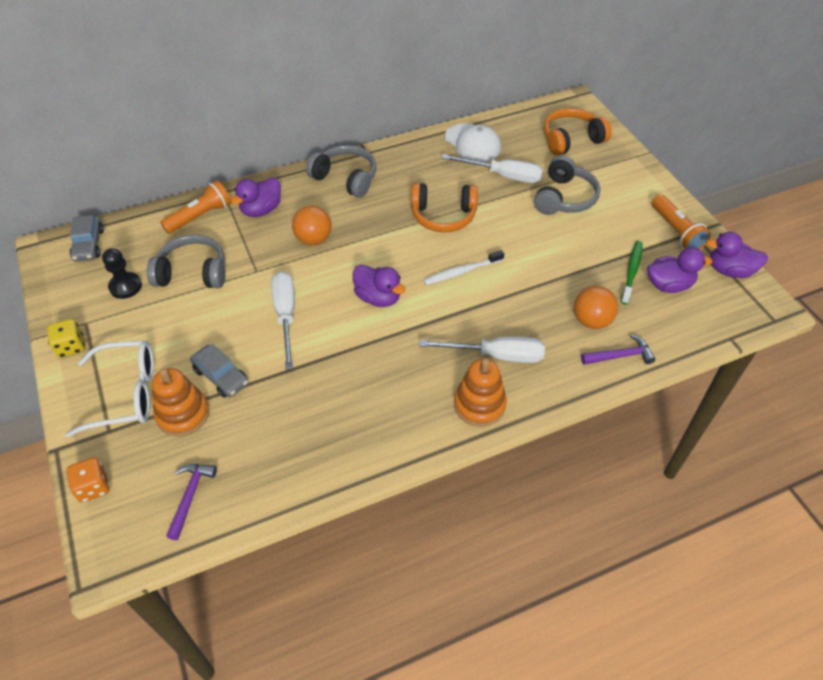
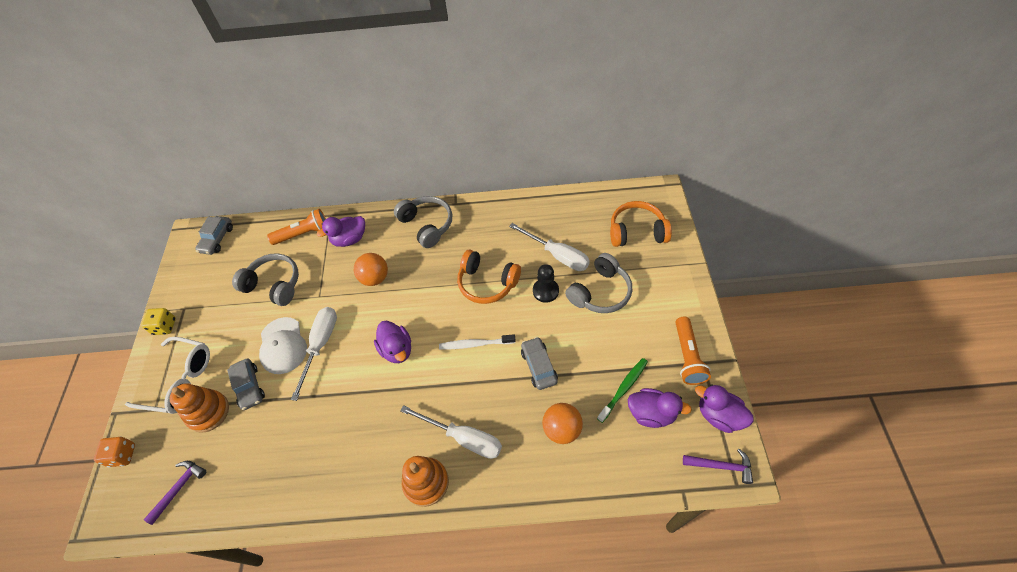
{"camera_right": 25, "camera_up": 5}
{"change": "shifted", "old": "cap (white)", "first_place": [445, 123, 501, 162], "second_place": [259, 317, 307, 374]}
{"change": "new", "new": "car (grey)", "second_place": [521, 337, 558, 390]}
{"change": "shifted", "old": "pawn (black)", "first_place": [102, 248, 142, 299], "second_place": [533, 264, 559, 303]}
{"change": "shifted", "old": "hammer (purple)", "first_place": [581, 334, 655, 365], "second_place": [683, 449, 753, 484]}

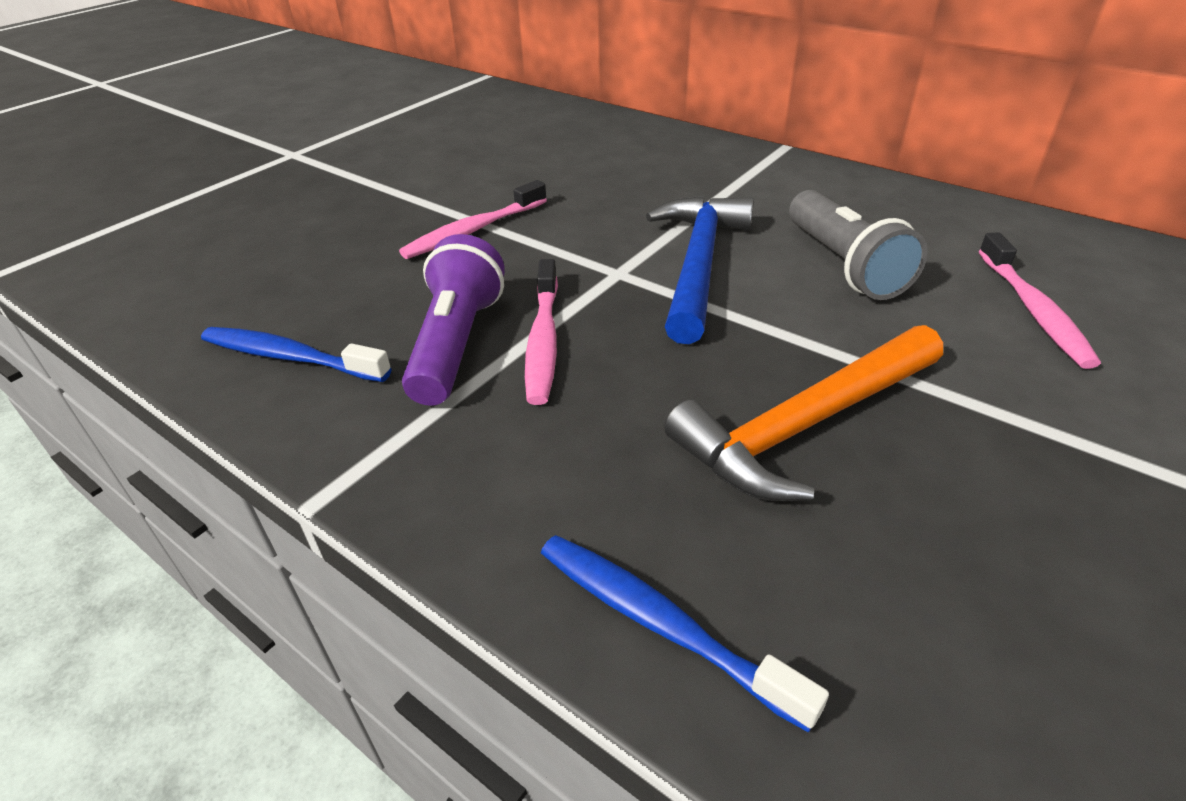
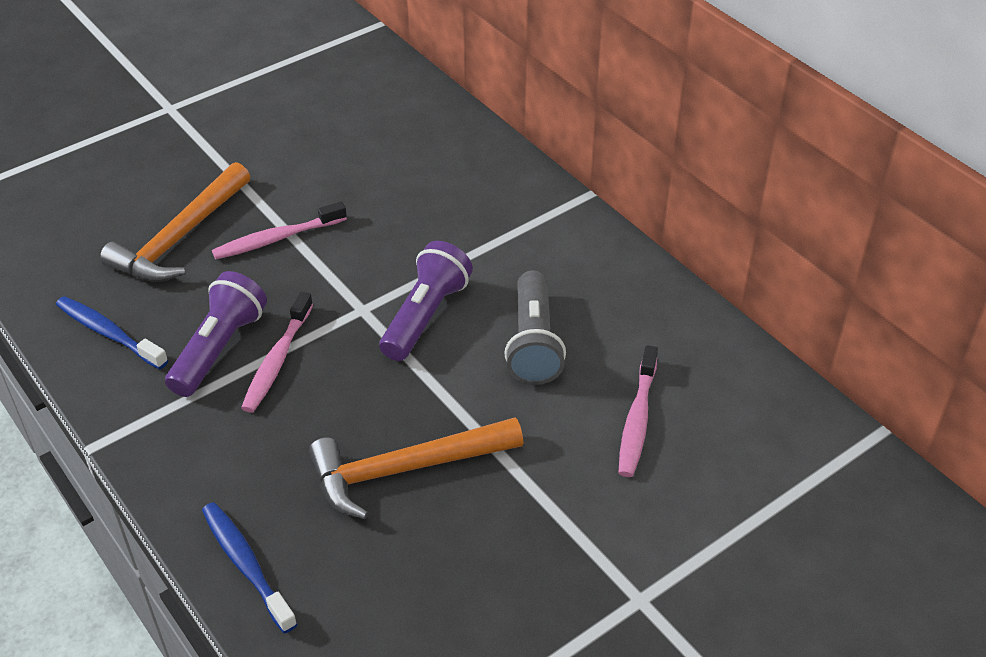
{"camera_right": 15, "camera_up": 5}
{"change": "new", "new": "hammer (orange)", "second_place": [100, 162, 250, 282]}
{"change": "swapped", "old": "hammer (blue)", "new": "flashlight (purple)", "first_place": [646, 196, 754, 344], "second_place": [380, 241, 473, 361]}

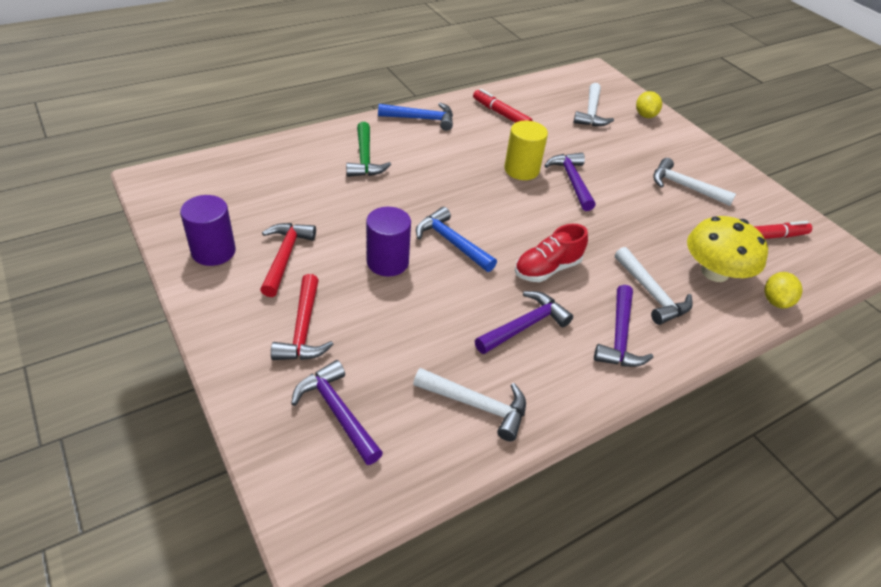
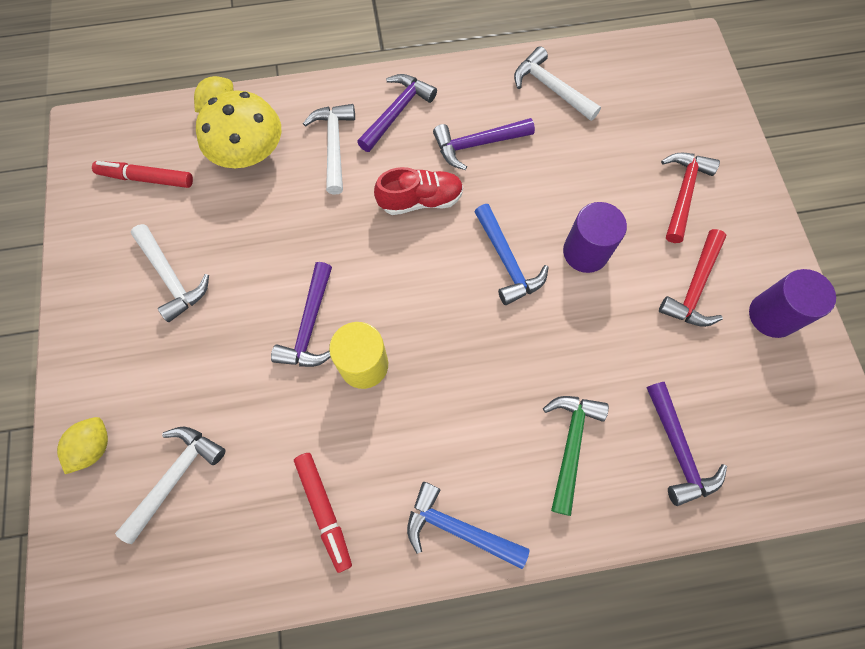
{"camera_right": -155, "camera_up": 25}
{"change": "shifted", "old": "hammer (purple)", "first_place": [291, 360, 383, 465], "second_place": [647, 382, 727, 506]}

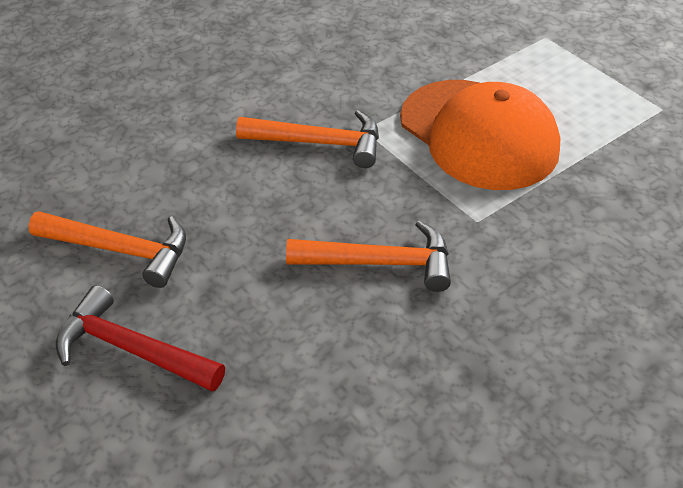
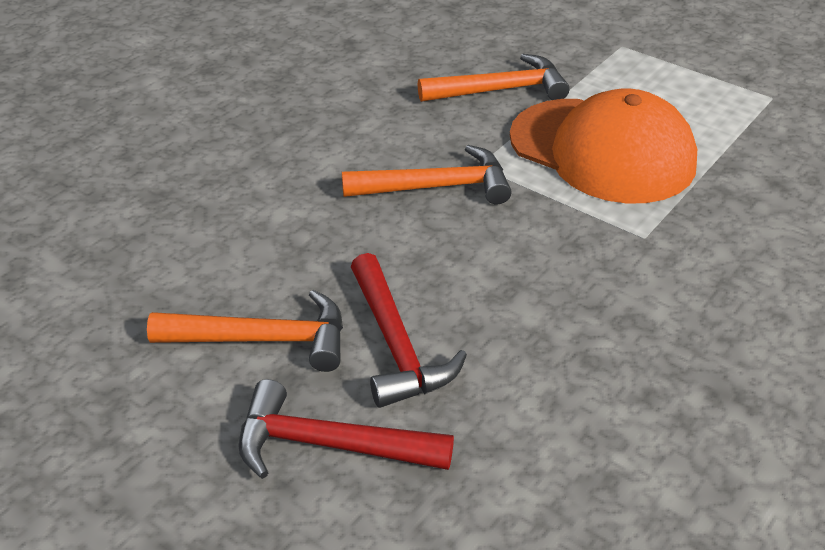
{"camera_right": -15, "camera_up": -5}
{"change": "new", "new": "hammer (red)", "second_place": [351, 253, 467, 408]}
{"change": "shifted", "old": "hammer (orange)", "first_place": [286, 220, 451, 292], "second_place": [418, 54, 570, 102]}

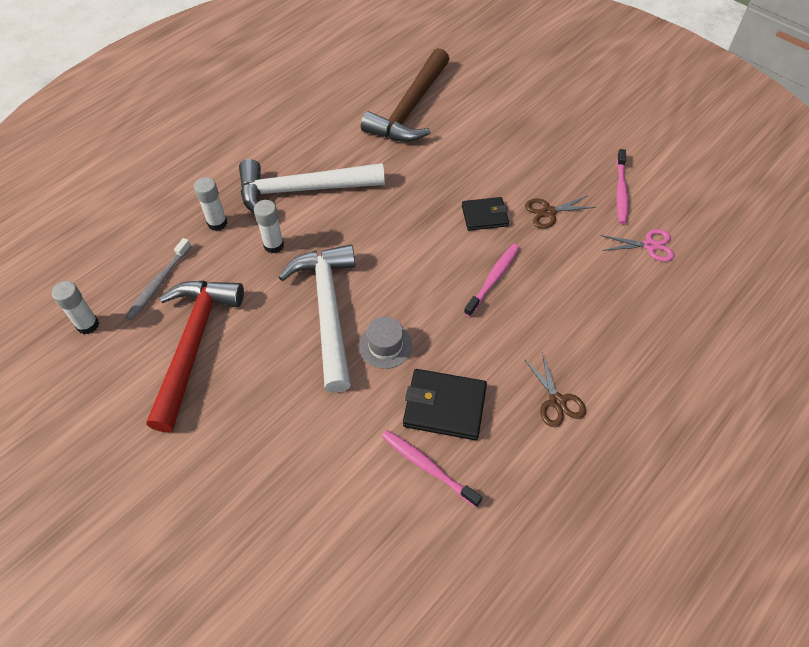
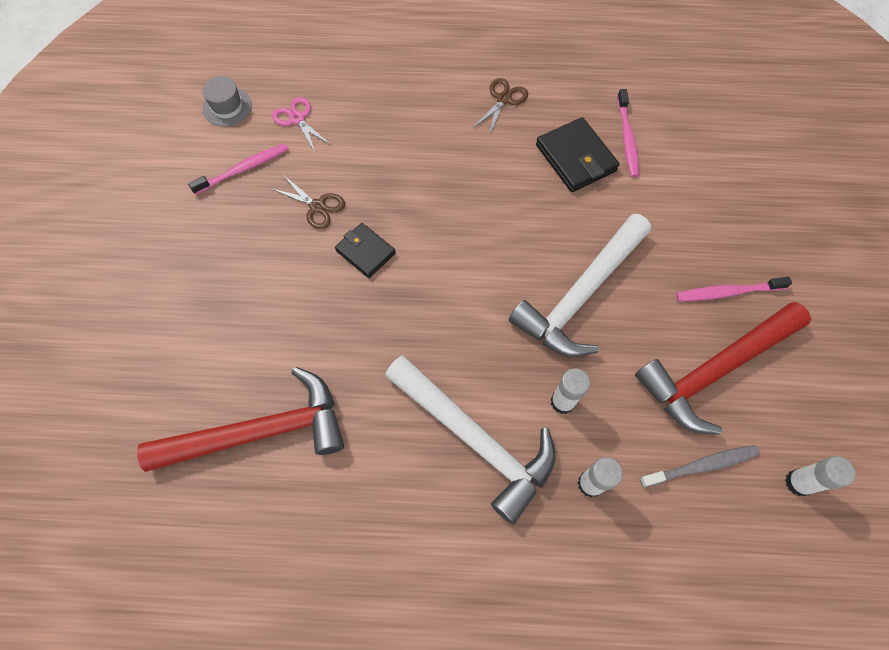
{"camera_right": -130, "camera_up": 10}
{"change": "repainted", "old": "hammer (brown)", "new": "hammer (red)", "first_place": [361, 48, 450, 142], "second_place": [137, 367, 344, 472]}
{"change": "shifted", "old": "hat (grey)", "first_place": [359, 317, 412, 369], "second_place": [203, 76, 252, 126]}
{"change": "shifted", "old": "toothbrush (pink)", "first_place": [464, 244, 520, 317], "second_place": [676, 277, 792, 301]}

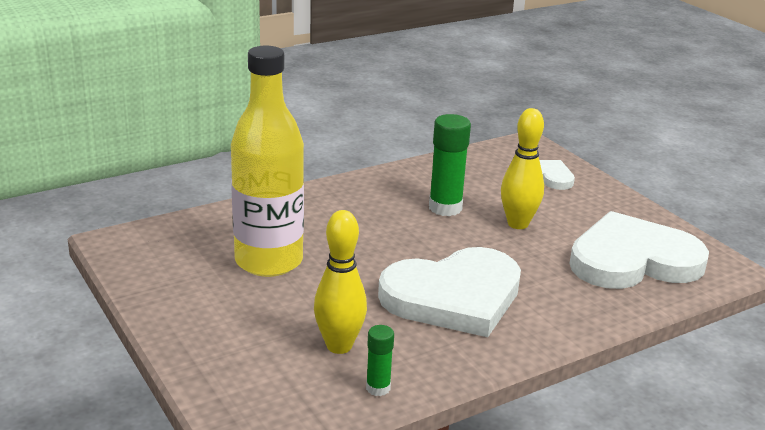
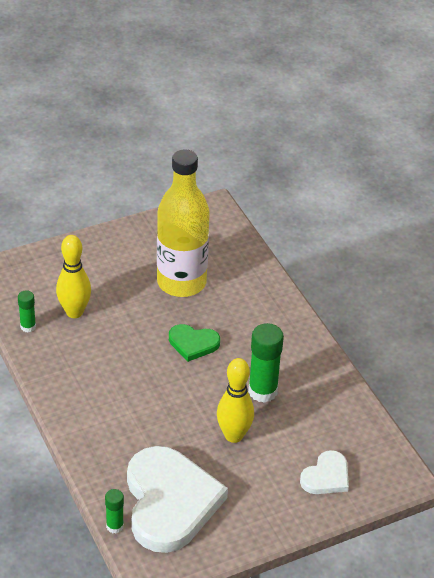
{"camera_right": 95, "camera_up": 15}
{"change": "new", "new": "glue stick (green)", "second_place": [105, 489, 124, 533]}
{"change": "new", "new": "heart (green)", "second_place": [169, 324, 220, 362]}
{"change": "gone", "old": "heart (white)", "first_place": [378, 247, 521, 337]}

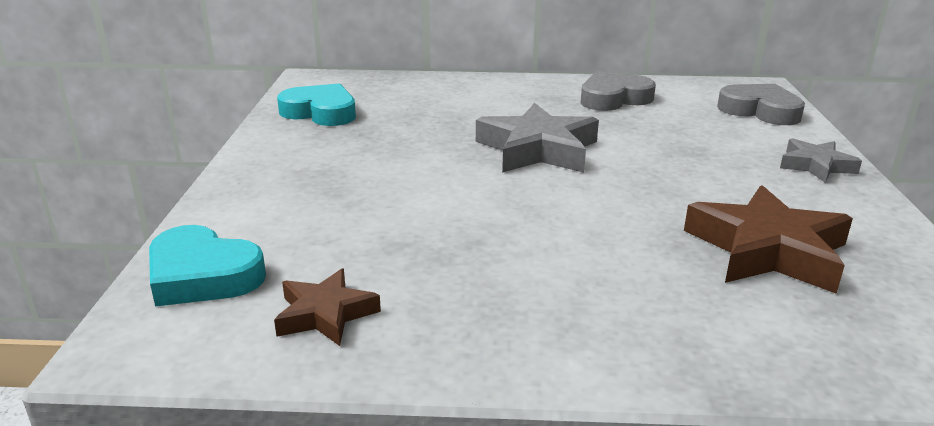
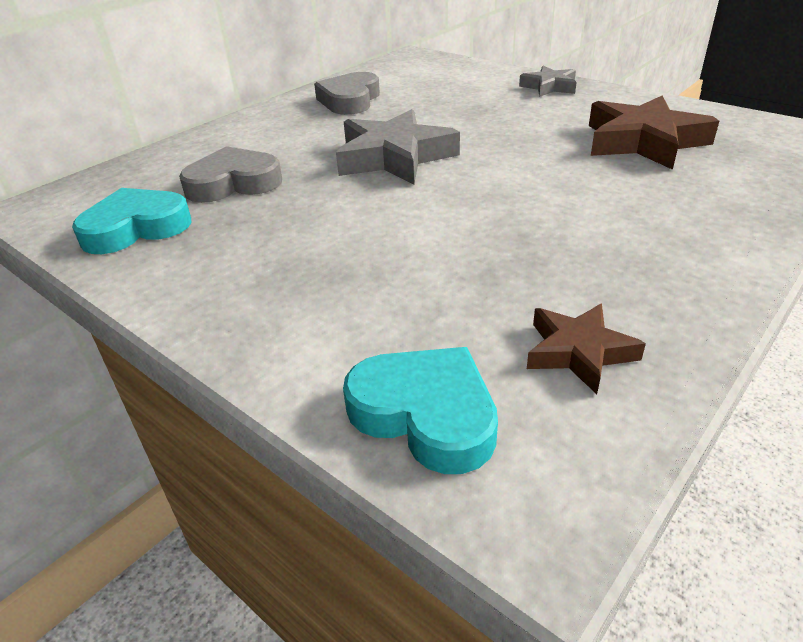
{"camera_right": -50, "camera_up": 10}
{"change": "shifted", "old": "heart (grey)", "first_place": [717, 84, 805, 125], "second_place": [179, 146, 282, 203]}
{"change": "rotated", "old": "heart (turquoise)", "first_place": [149, 225, 266, 307], "second_place": [343, 347, 498, 474], "degrees": -120}

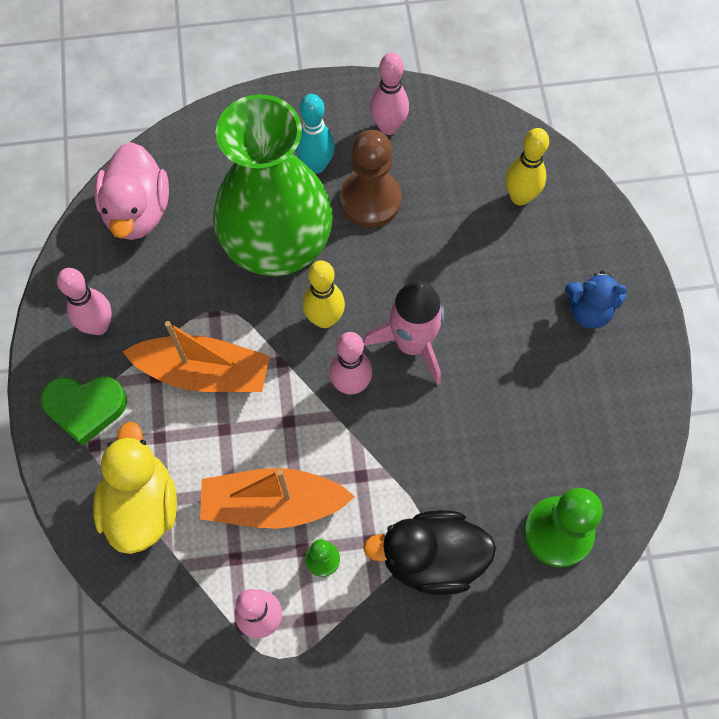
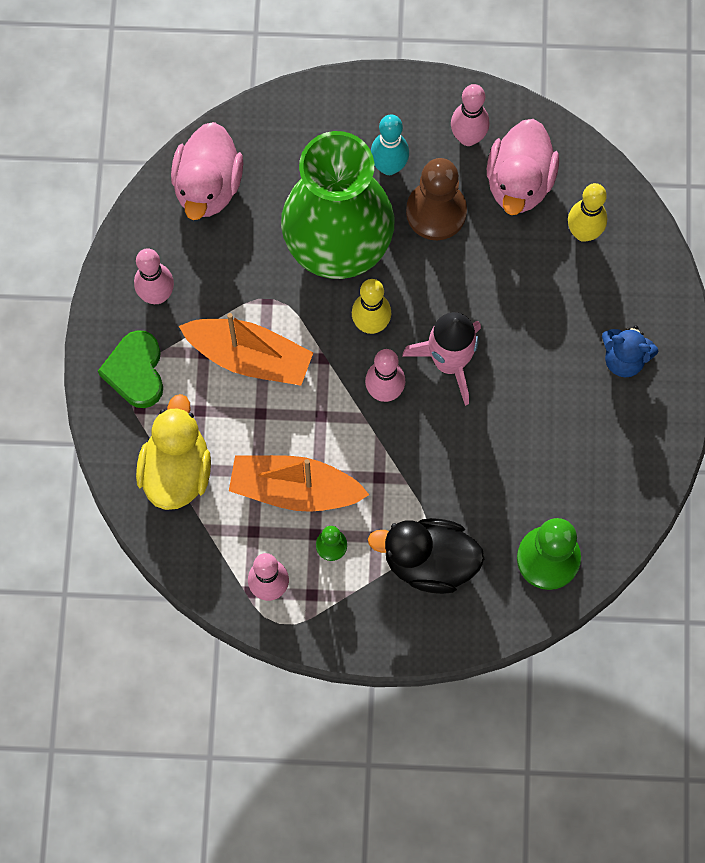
{"camera_right": 10, "camera_up": 5}
{"change": "rotated", "old": "heart (green)", "first_place": [41, 376, 127, 446], "second_place": [98, 330, 163, 408], "degrees": 75}
{"change": "new", "new": "duck (pink)", "second_place": [487, 119, 559, 215]}

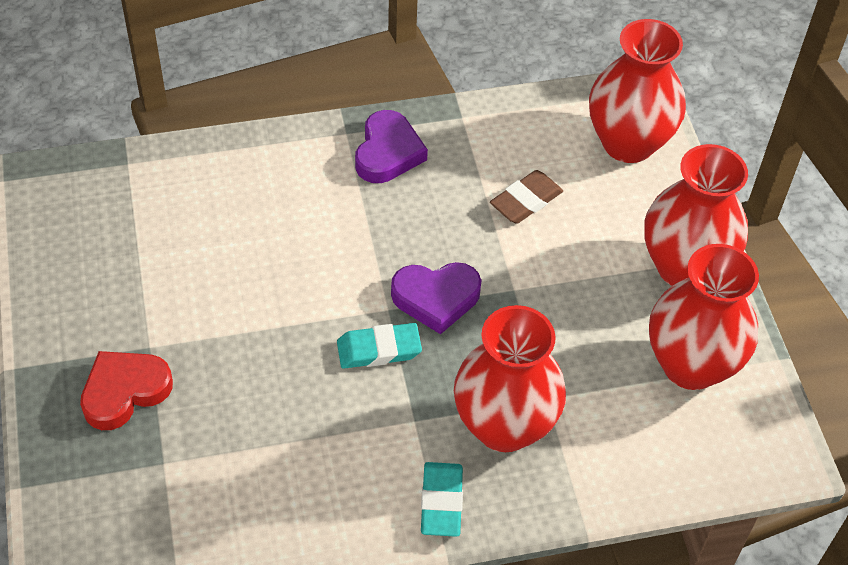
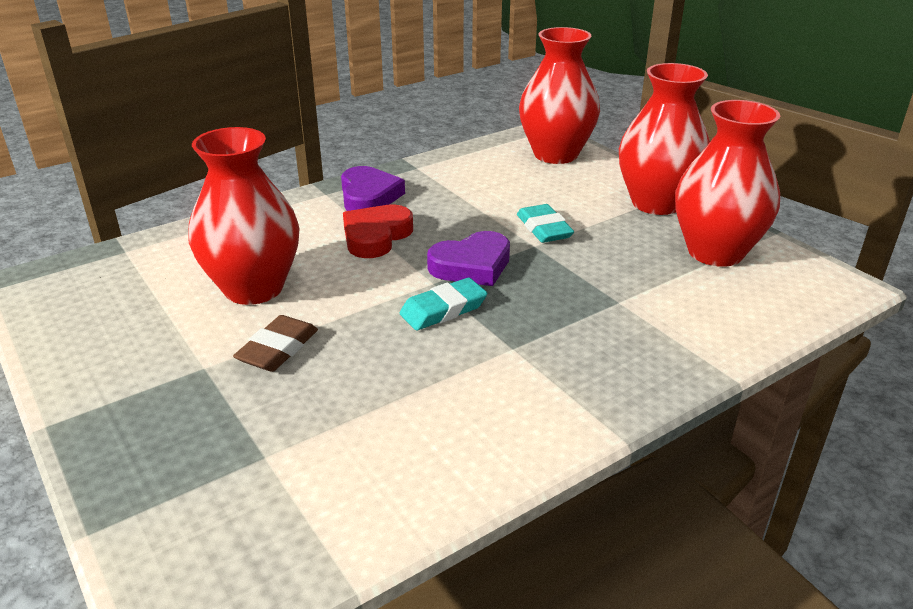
{"camera_right": -20, "camera_up": -20}
{"change": "shifted", "old": "vase (red)", "first_place": [454, 305, 566, 452], "second_place": [188, 127, 300, 305]}
{"change": "shifted", "old": "eraser (brown)", "first_place": [490, 170, 563, 224], "second_place": [233, 315, 318, 372]}
{"change": "shifted", "old": "heart (red)", "first_place": [80, 351, 173, 430], "second_place": [343, 204, 413, 258]}
{"change": "shifted", "old": "eraser (turquoise)", "first_place": [421, 462, 463, 537], "second_place": [517, 204, 574, 243]}

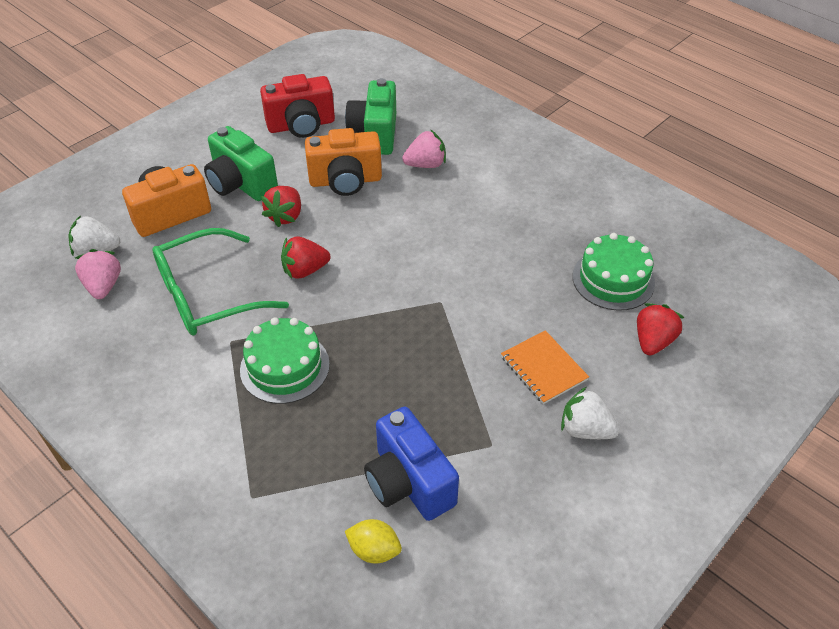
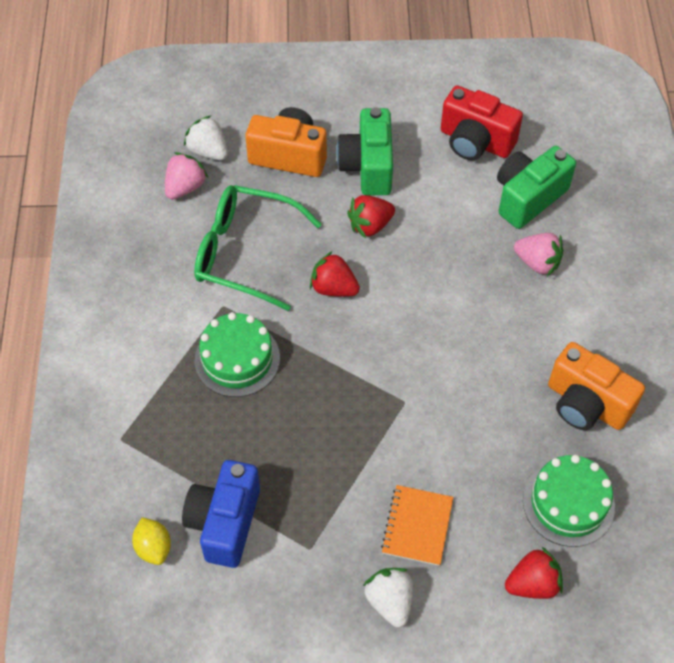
{"camera_right": 45, "camera_up": 10}
{"change": "shifted", "old": "camera (orange)", "first_place": [305, 128, 382, 196], "second_place": [548, 342, 645, 430]}

